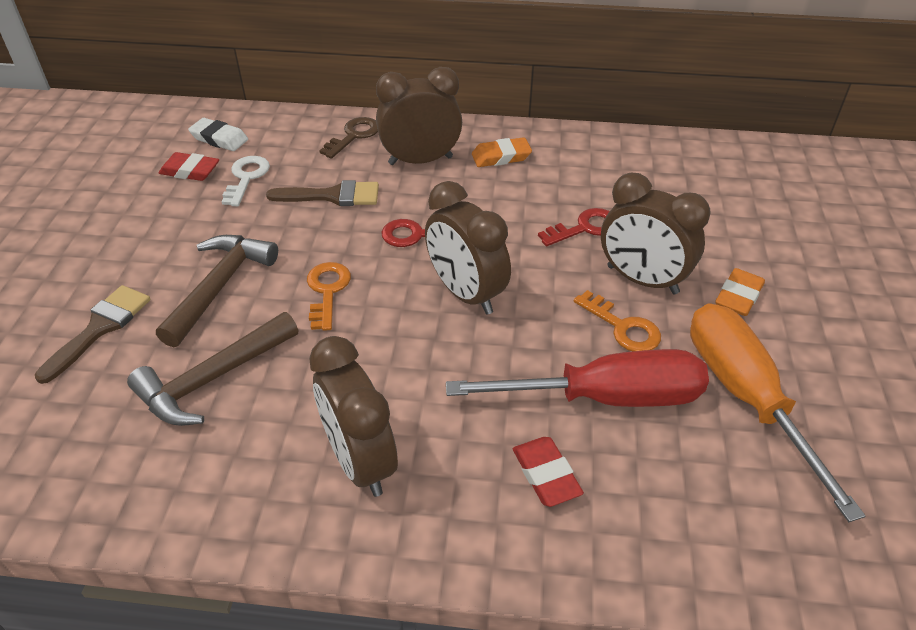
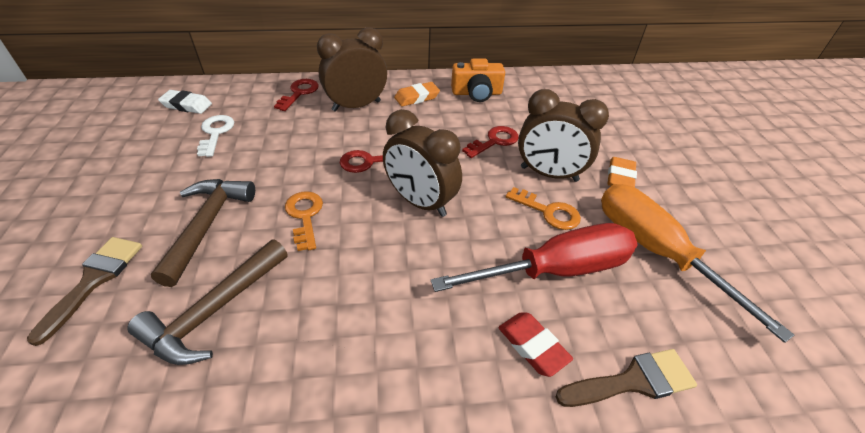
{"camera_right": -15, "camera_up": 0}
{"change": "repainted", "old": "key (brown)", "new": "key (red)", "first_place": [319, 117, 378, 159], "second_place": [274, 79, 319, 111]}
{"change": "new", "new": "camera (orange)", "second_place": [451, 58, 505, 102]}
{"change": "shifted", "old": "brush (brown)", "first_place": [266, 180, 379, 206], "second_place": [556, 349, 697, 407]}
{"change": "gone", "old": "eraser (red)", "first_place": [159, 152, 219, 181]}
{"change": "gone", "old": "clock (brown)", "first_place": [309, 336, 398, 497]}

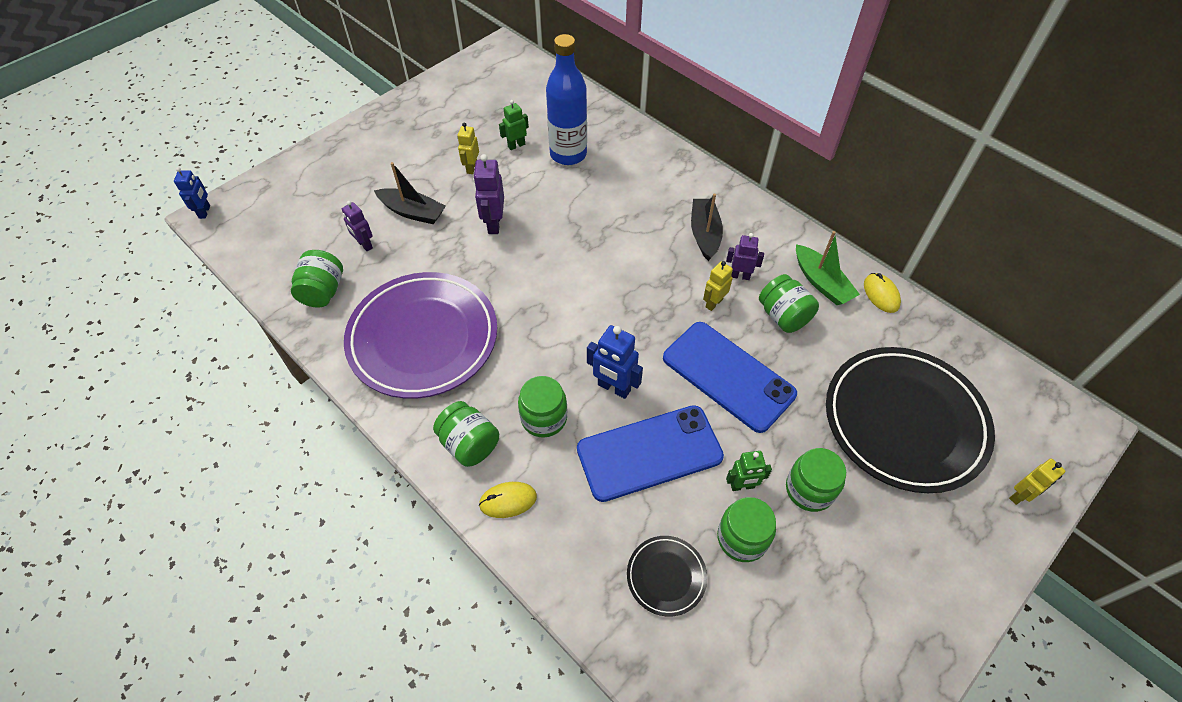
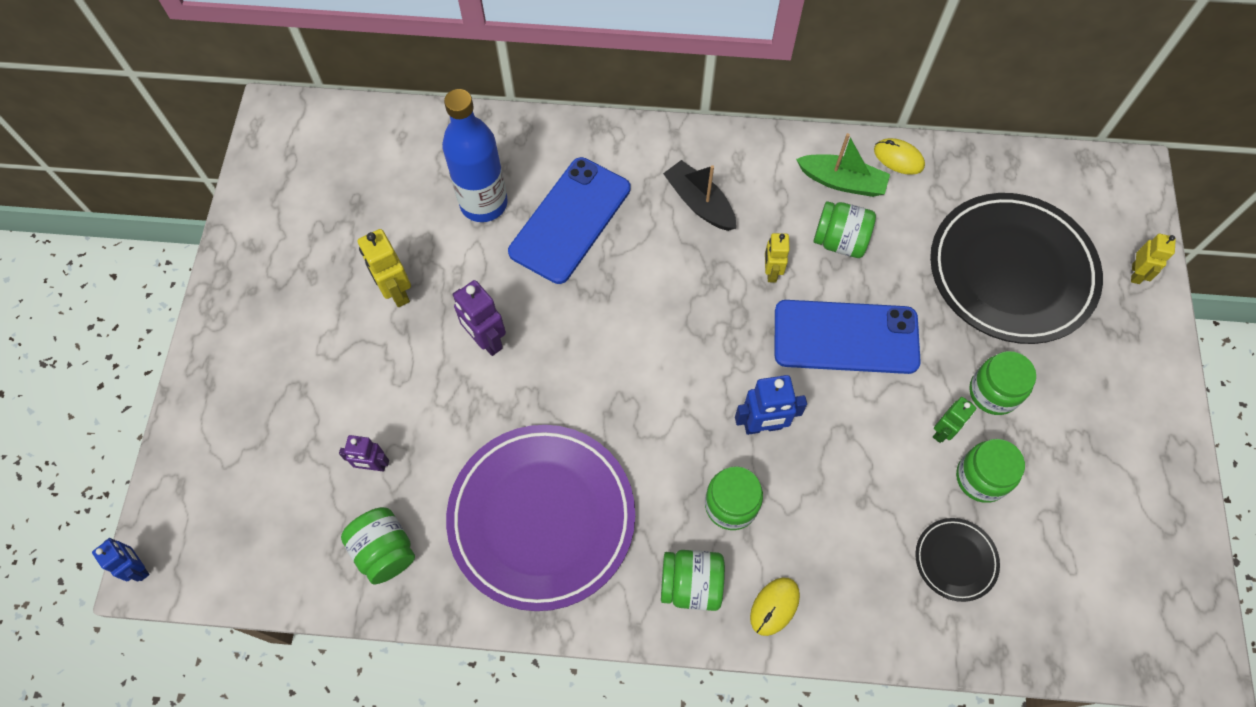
{"camera_right": -40, "camera_up": 10}
{"change": "scaled", "old": "robot (yellow)", "first_place": [457, 123, 479, 174], "second_place": [357, 229, 411, 307], "factor": 1.51}
{"change": "shifted", "old": "phone (blue)", "first_place": [577, 405, 724, 502], "second_place": [508, 157, 631, 284]}
{"change": "gone", "old": "boat (black)", "first_place": [374, 162, 446, 224]}
{"change": "gone", "old": "robot (green)", "first_place": [499, 100, 529, 150]}
{"change": "gone", "old": "robot (purple)", "first_place": [726, 233, 764, 280]}

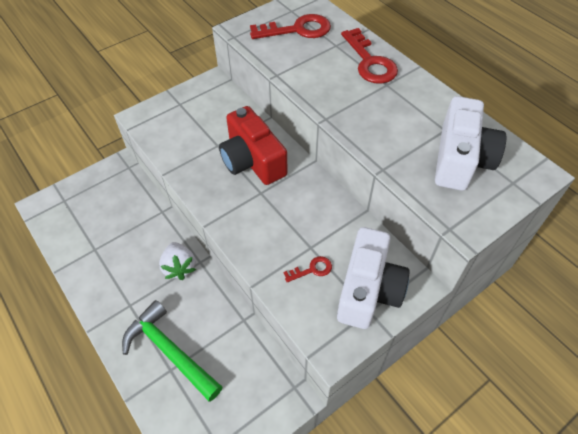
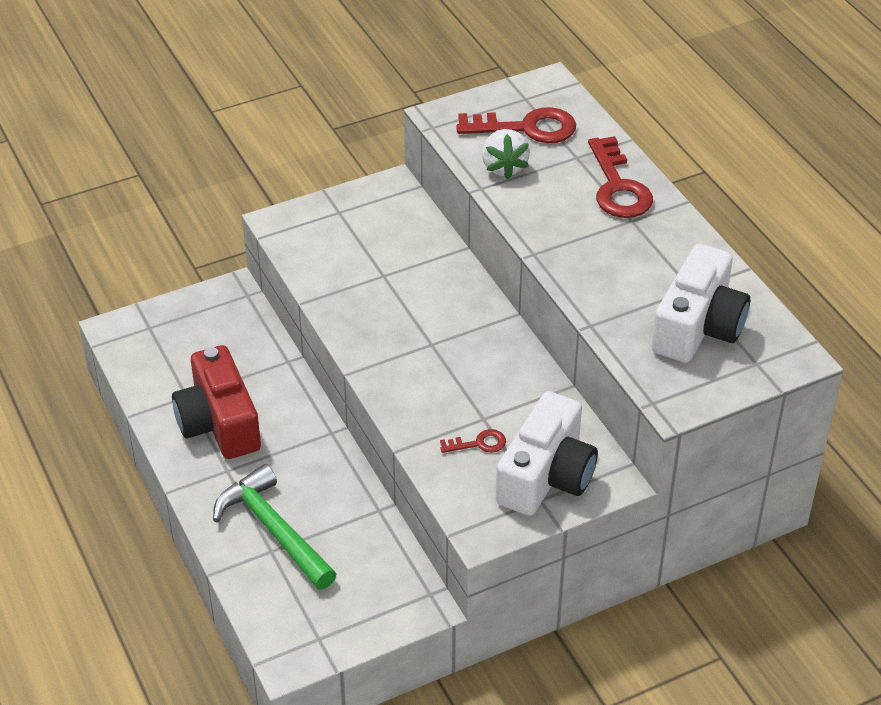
{"camera_right": 10, "camera_up": -10}
{"change": "shifted", "old": "camera (red)", "first_place": [219, 106, 287, 185], "second_place": [172, 345, 261, 459]}
{"change": "shifted", "old": "strawberry (white)", "first_place": [159, 242, 196, 280], "second_place": [482, 129, 530, 179]}

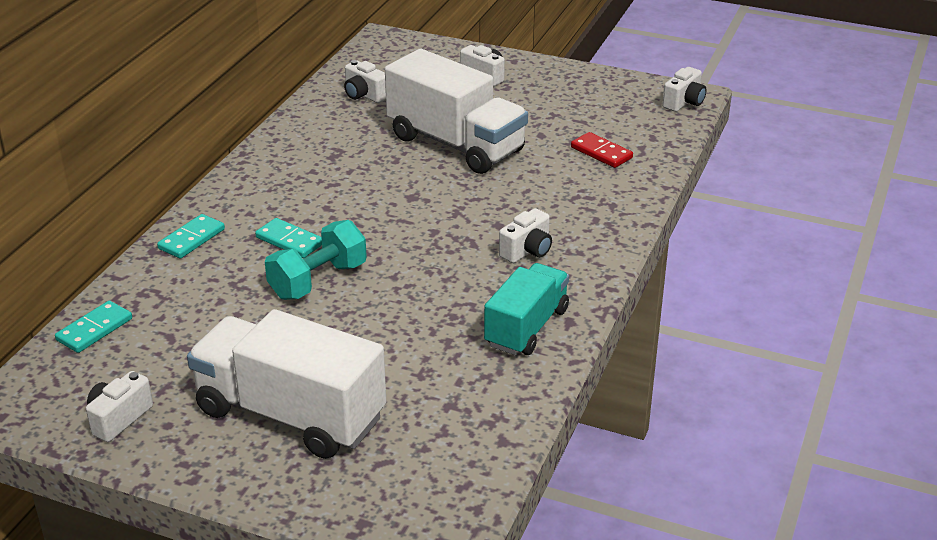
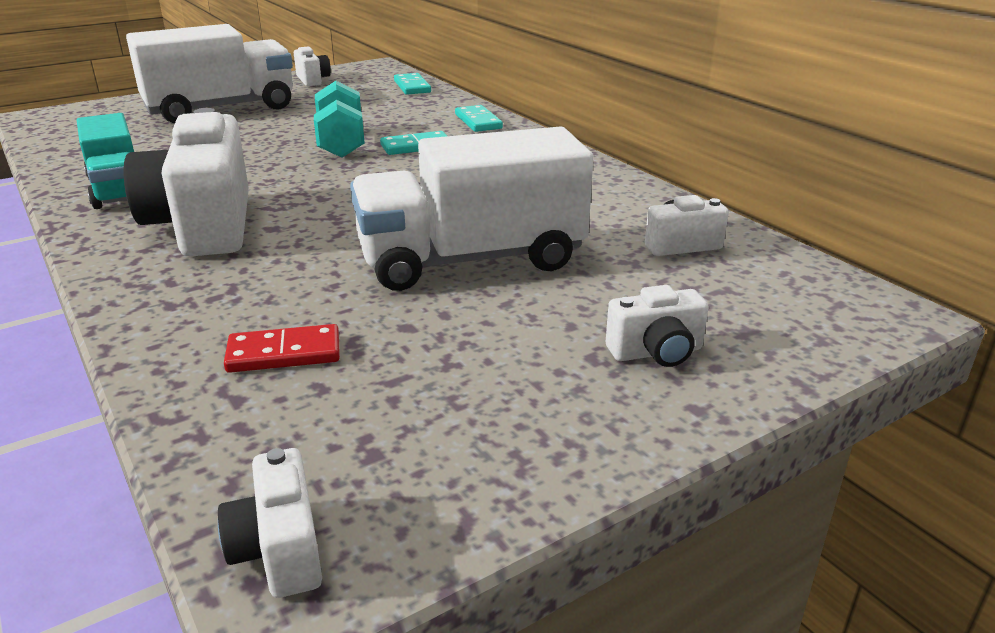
{"camera_right": 125, "camera_up": -5}
{"change": "scaled", "old": "camera (white)", "first_place": [499, 208, 552, 263], "second_place": [124, 108, 249, 257], "factor": 2.15}

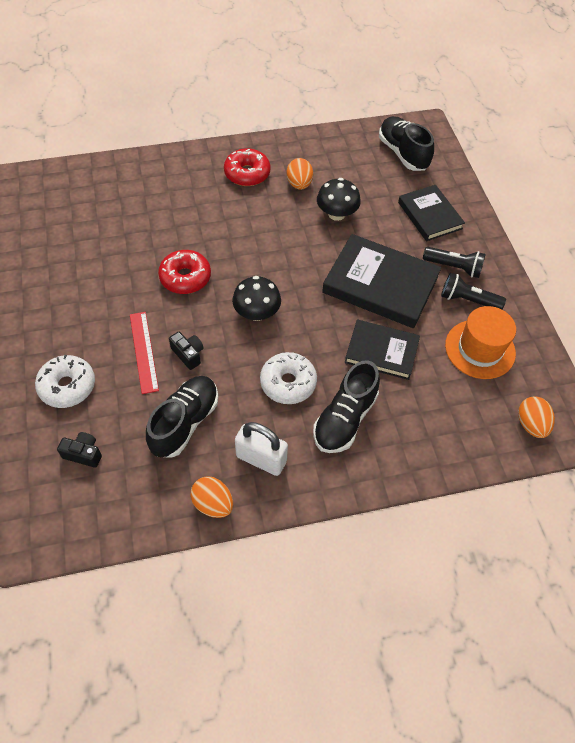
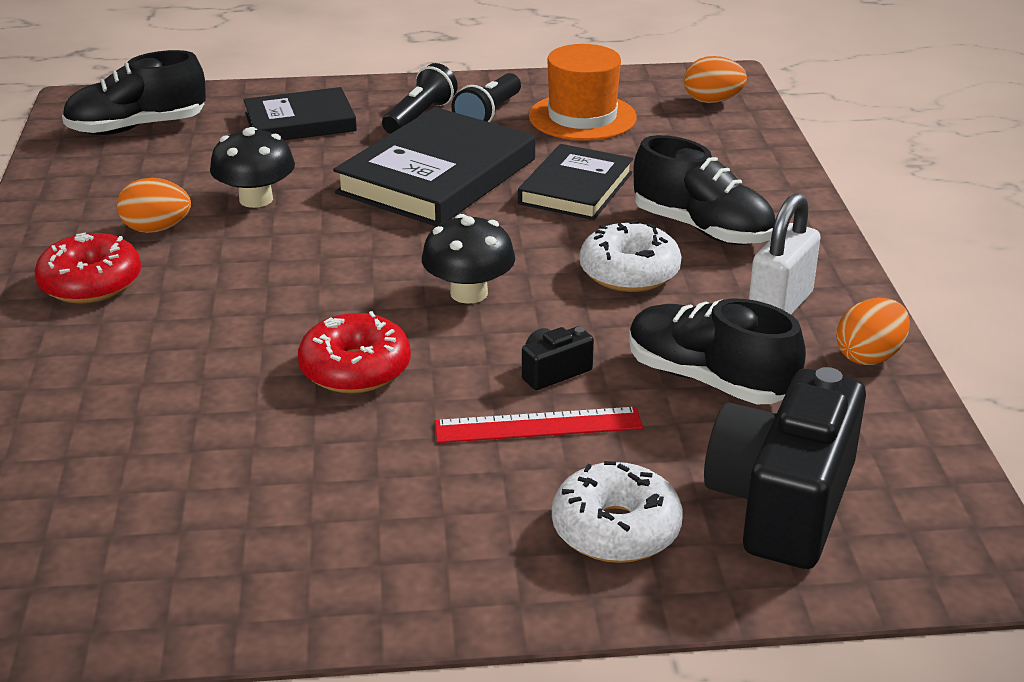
{"camera_right": -80, "camera_up": -25}
{"change": "scaled", "old": "camera (black)", "first_place": [57, 432, 102, 468], "second_place": [704, 367, 866, 569], "factor": 2.32}

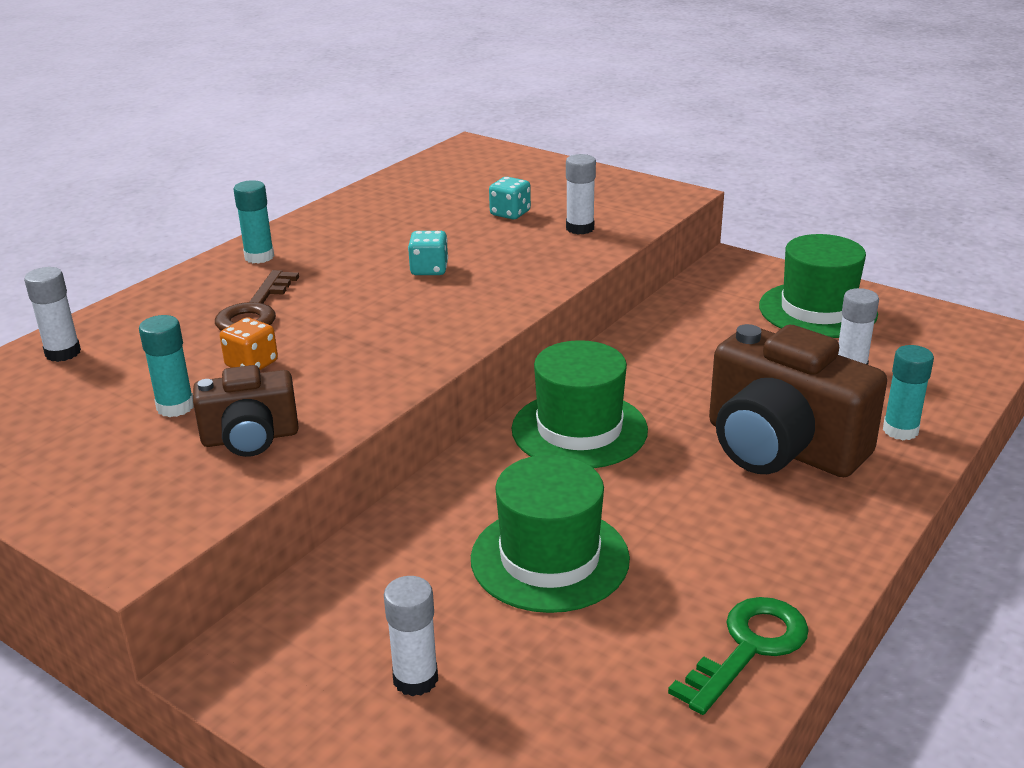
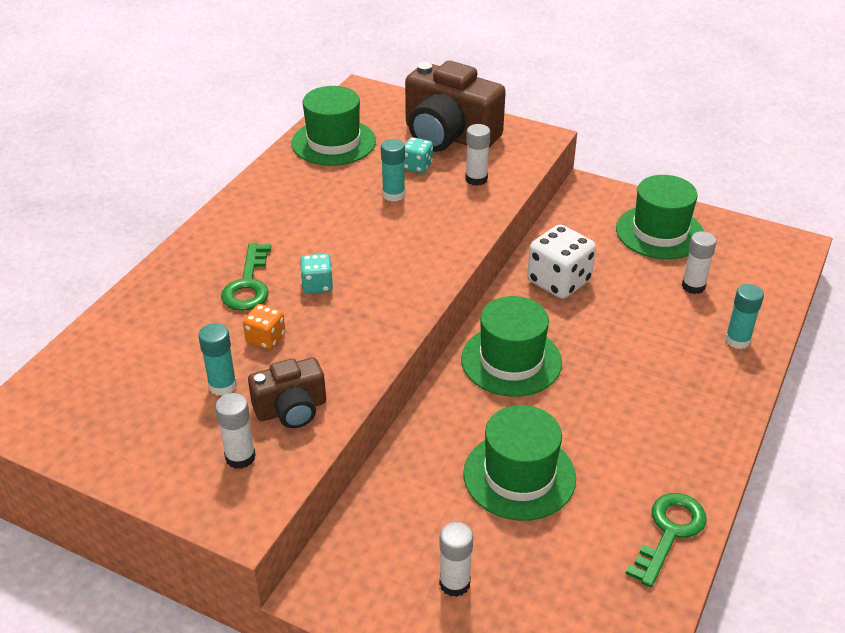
{"camera_right": -10, "camera_up": 10}
{"change": "shifted", "old": "glue stick (white)", "first_place": [24, 267, 81, 362], "second_place": [215, 393, 256, 469]}
{"change": "repainted", "old": "key (brown)", "new": "key (green)", "first_place": [215, 270, 299, 331], "second_place": [221, 243, 271, 311]}
{"change": "new", "new": "hat (green)", "second_place": [291, 86, 376, 166]}
{"change": "shifted", "old": "dice (turquoise)", "first_place": [408, 231, 448, 275], "second_place": [300, 254, 333, 294]}
{"change": "shifted", "old": "glue stick (turquoise)", "first_place": [234, 180, 274, 264], "second_place": [381, 139, 405, 202]}
{"change": "shifted", "old": "camera (brown)", "first_place": [709, 324, 887, 477], "second_place": [405, 61, 506, 152]}
{"change": "new", "new": "dice (white)", "second_place": [527, 224, 596, 299]}

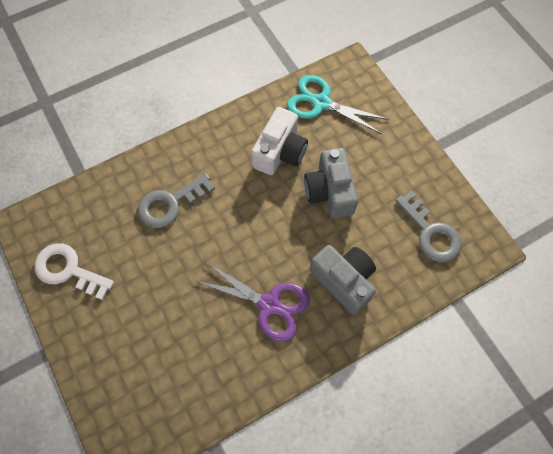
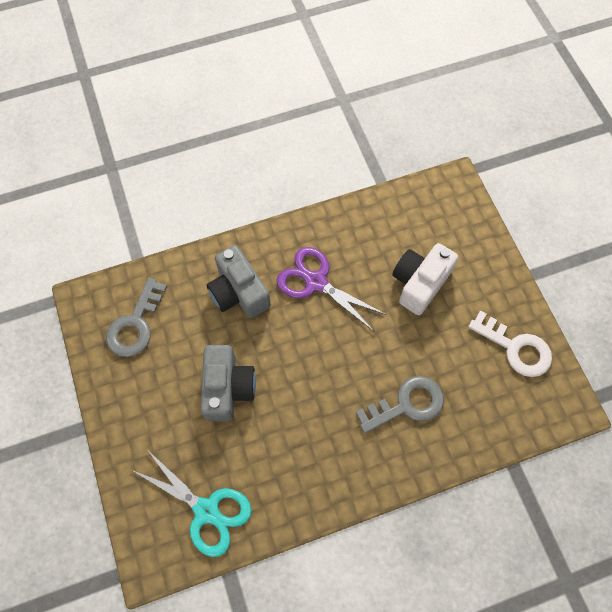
{"camera_right": -170, "camera_up": 0}
{"change": "rotated", "old": "key (grey)", "first_place": [396, 191, 462, 262], "second_place": [106, 278, 167, 357], "degrees": -135}
{"change": "shifted", "old": "camera (white)", "first_place": [251, 107, 308, 175], "second_place": [392, 243, 458, 315]}

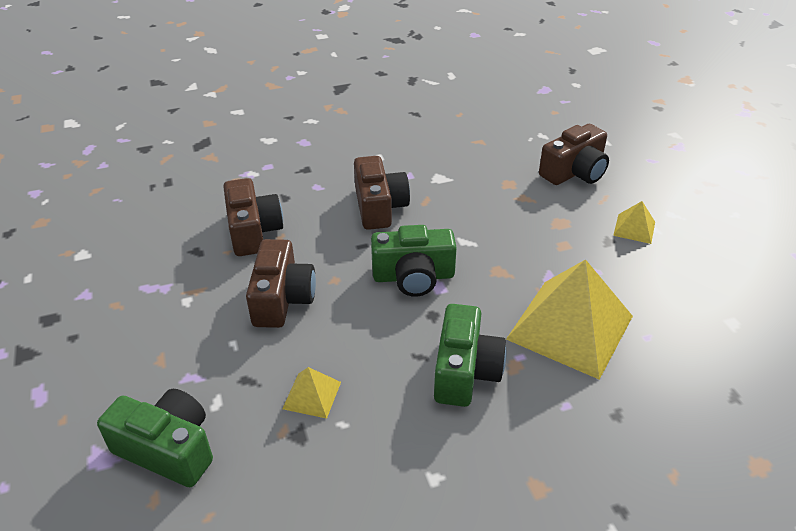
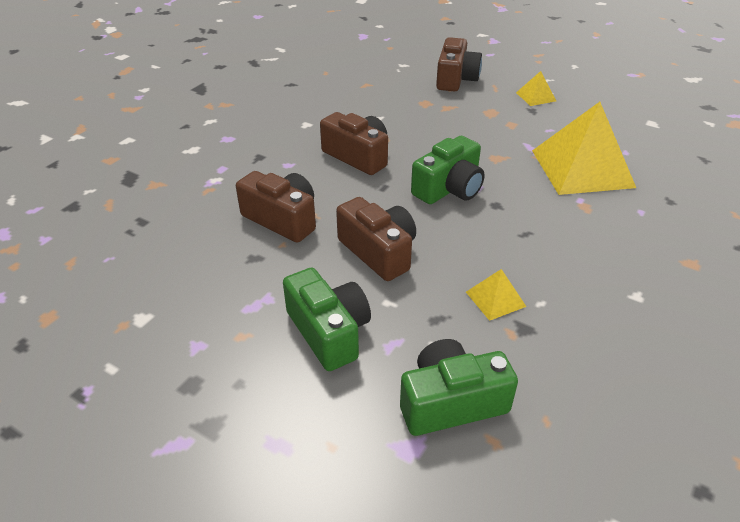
{"camera_right": -40, "camera_up": 0}
{"change": "shifted", "old": "camera (green)", "first_place": [434, 304, 506, 407], "second_place": [283, 268, 371, 371]}

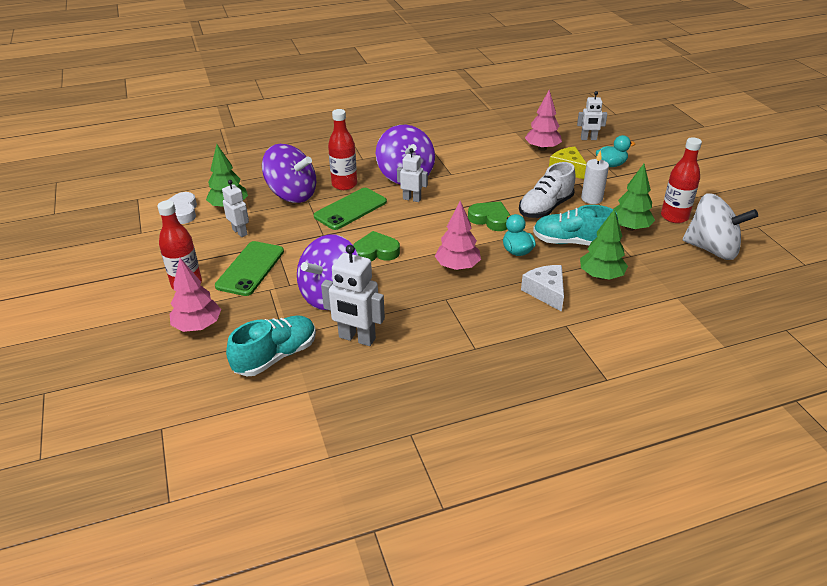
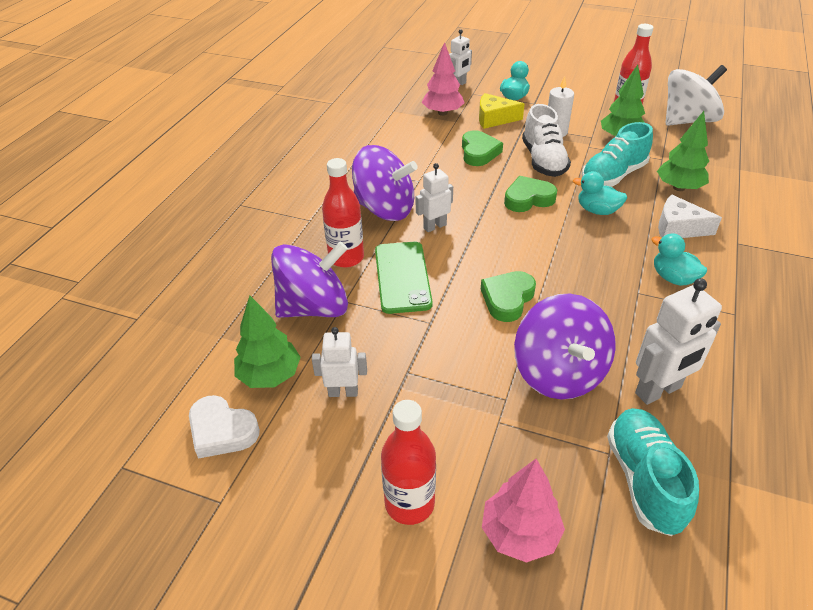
{"camera_right": -50, "camera_up": 5}
{"change": "new", "new": "heart (green)", "second_place": [462, 130, 503, 166]}
{"change": "new", "new": "duck (turquoise)", "second_place": [651, 233, 707, 286]}
{"change": "gone", "old": "phone (green)", "first_place": [215, 241, 284, 296]}
{"change": "gone", "old": "tree (pink)", "first_place": [435, 201, 481, 270]}

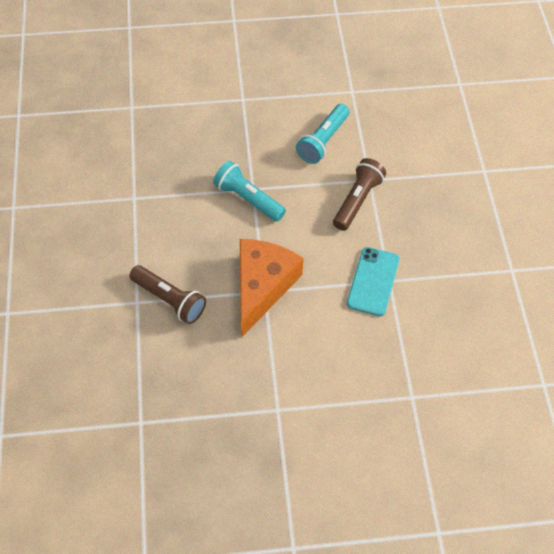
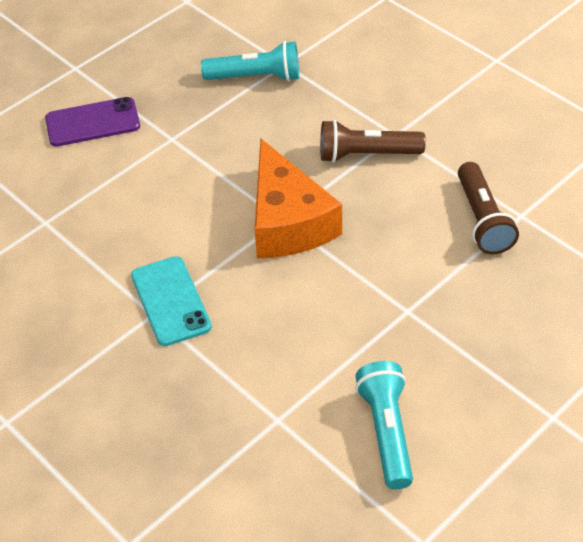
{"camera_right": 145, "camera_up": -10}
{"change": "new", "new": "phone (purple)", "second_place": [45, 97, 140, 147]}
{"change": "shifted", "old": "flashlight (turquoise)", "first_place": [213, 161, 286, 222], "second_place": [201, 41, 299, 81]}
{"change": "shifted", "old": "flashlight (brown)", "first_place": [333, 158, 386, 231], "second_place": [458, 162, 519, 255]}

